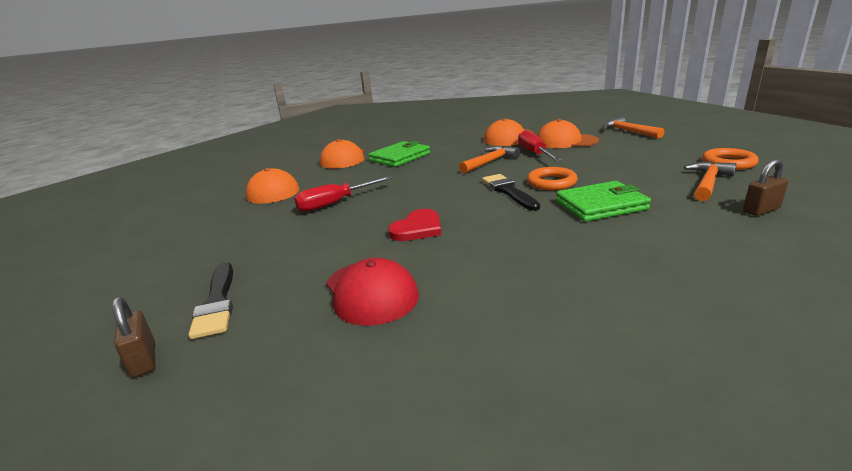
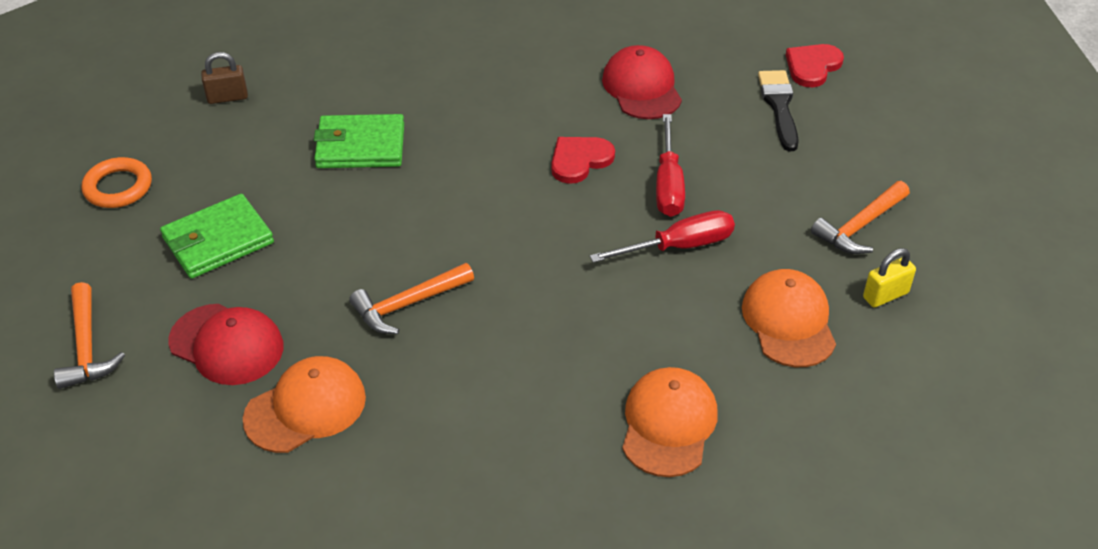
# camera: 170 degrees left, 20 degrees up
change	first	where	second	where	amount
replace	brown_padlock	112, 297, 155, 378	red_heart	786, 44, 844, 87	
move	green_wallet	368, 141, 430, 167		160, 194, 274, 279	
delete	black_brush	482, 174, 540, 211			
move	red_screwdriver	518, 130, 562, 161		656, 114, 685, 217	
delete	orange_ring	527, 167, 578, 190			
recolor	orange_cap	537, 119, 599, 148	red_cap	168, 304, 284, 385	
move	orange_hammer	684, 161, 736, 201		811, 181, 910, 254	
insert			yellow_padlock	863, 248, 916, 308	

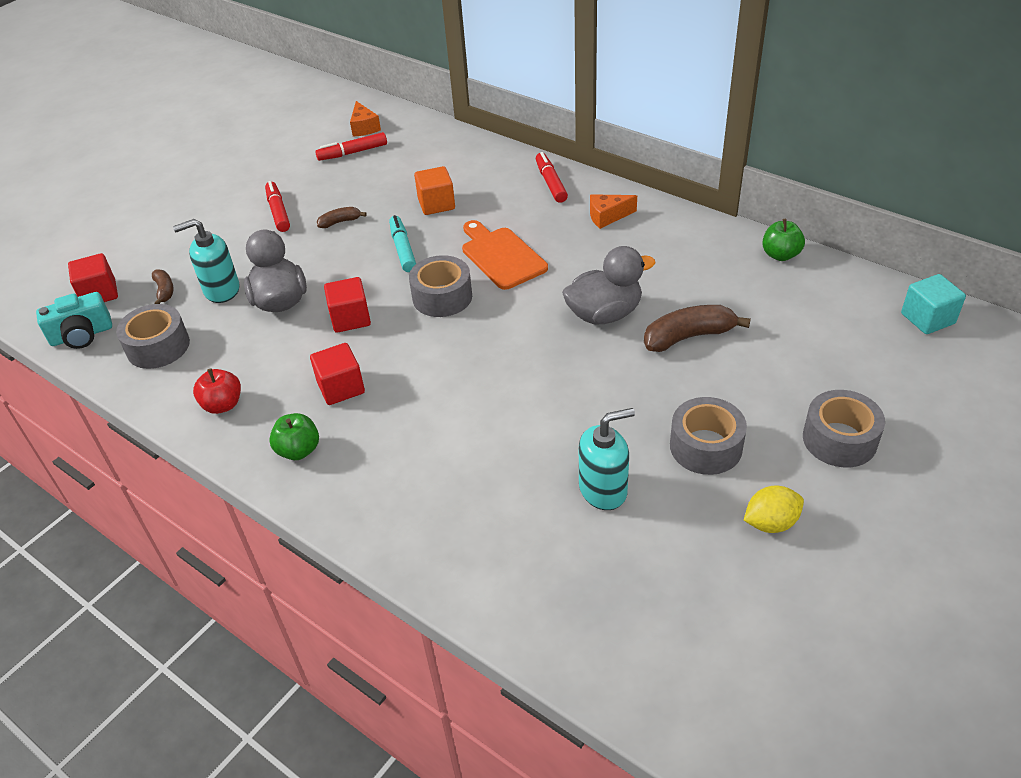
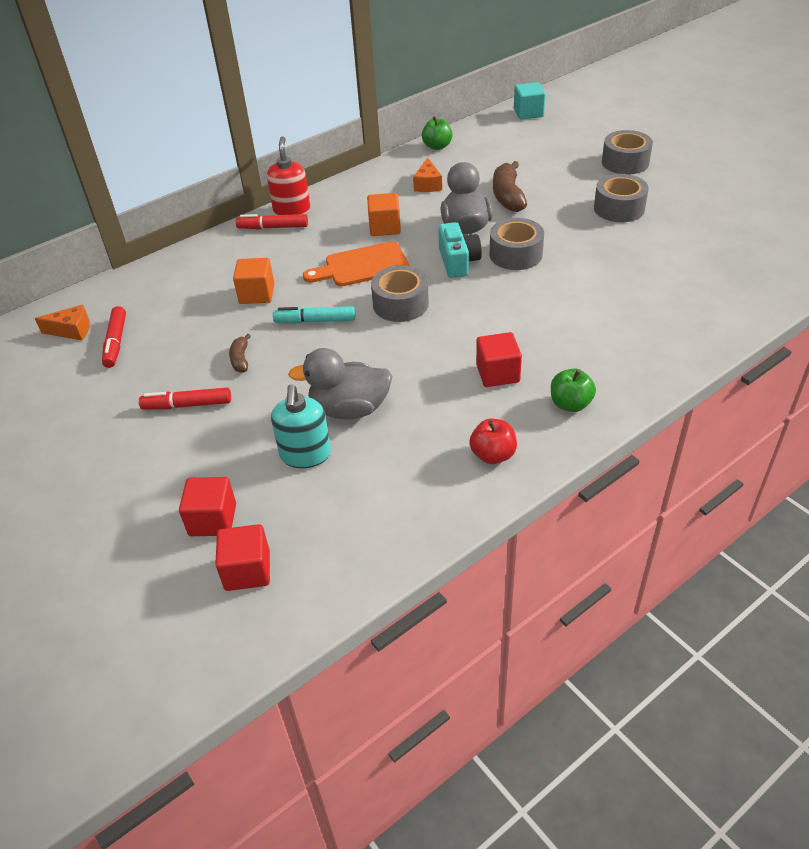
# camera: 75 degrees left, 0 degrees up
change	first	where	second	where	amount
move	turquoise_camera	36, 292, 112, 349		438, 222, 482, 278	
move	grey_tape	116, 304, 190, 369		490, 218, 544, 270	
delete	brown_banana	152, 269, 174, 304			
move	red_cube	324, 277, 371, 333		179, 477, 236, 536	
delete	turquoise_soap_dispenser	579, 408, 635, 510			
move	orange_cheese	590, 194, 637, 229		413, 157, 442, 192	
delete	yellow_lemon	744, 485, 804, 533			
insert			red_soap_dispenser	267, 136, 310, 215	
insert			orange_cube	367, 193, 401, 236	

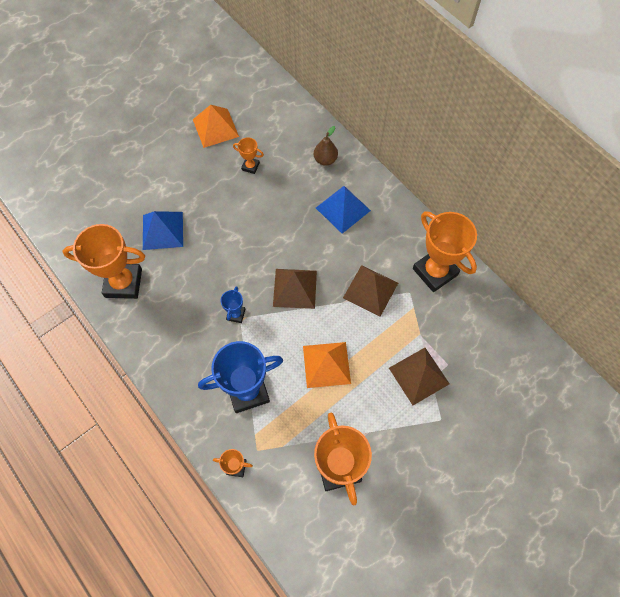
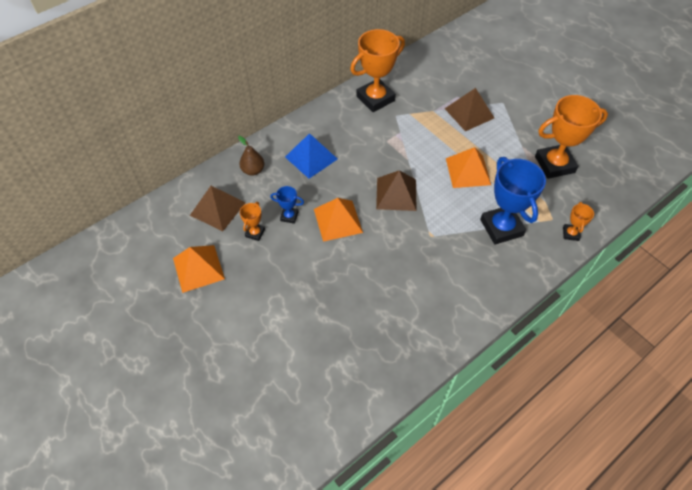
# camera: 90 degrees left, 10 degrees down
change	first	where	second	where	amount
delete	orange_trophy	62, 224, 145, 299			
delete	blue_pyramid	143, 211, 183, 250			
move	blue_trophy	221, 286, 245, 323		270, 186, 304, 224	
move	brown_pyramid	343, 265, 398, 317		190, 186, 246, 231	
insert			orange_pyramid	314, 198, 363, 242	

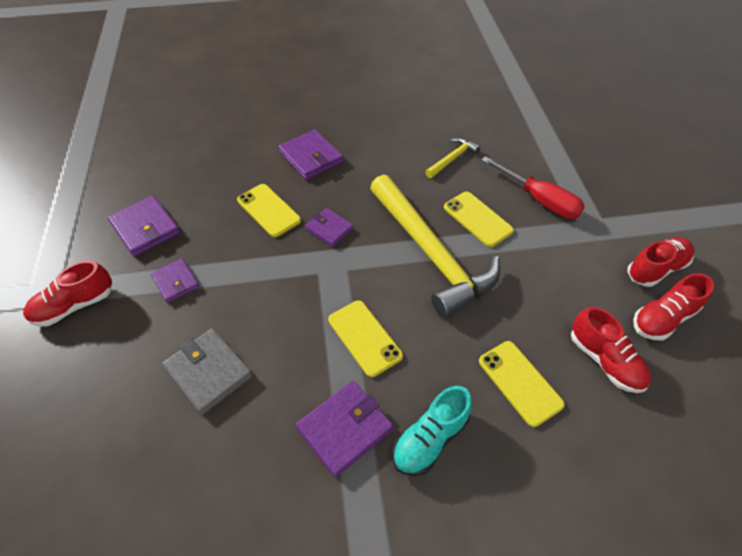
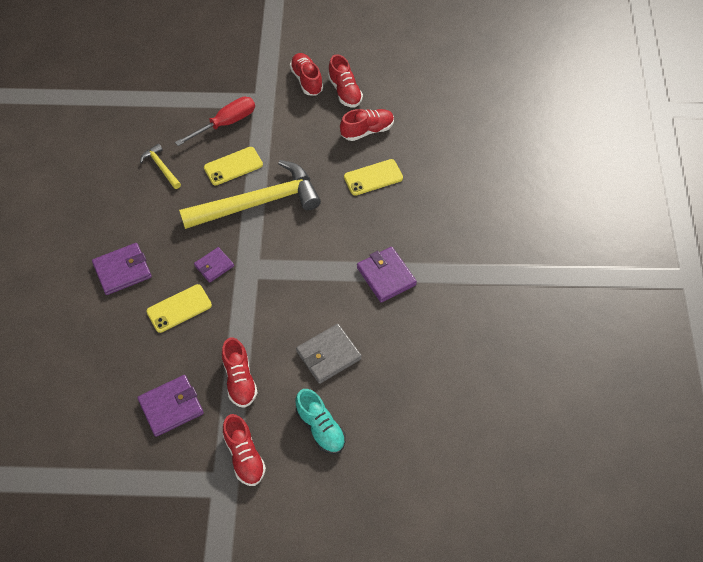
# camera: 80 degrees left, 5 degrees up
change	first	where	second	where	amount
replace	purple_wallet	151, 258, 199, 303	red_shoe	222, 338, 258, 408	
delete	yellow_phone	328, 300, 403, 377			
move	turquoise_shoe	393, 386, 472, 476		296, 389, 346, 454	

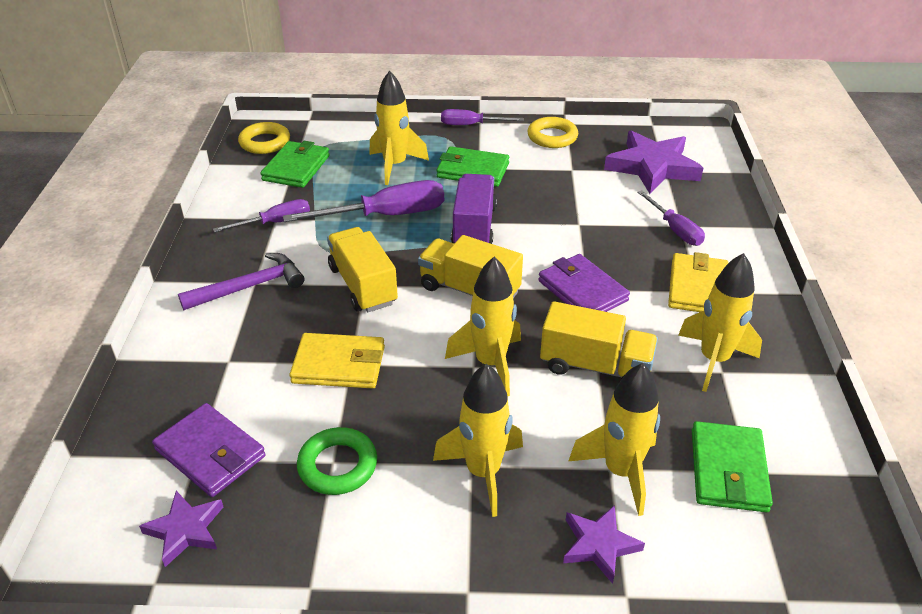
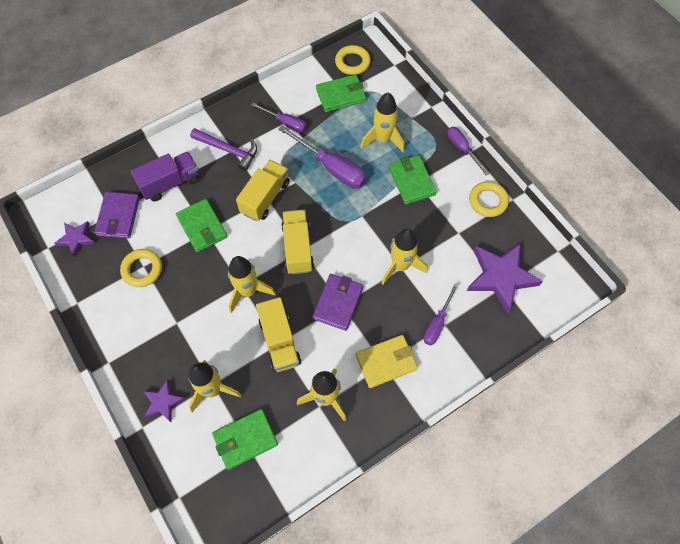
# camera: 55 degrees right, 25 degrees up
change	first	where	second	where	amount
recolor	yellow_wallet	289, 333, 385, 389	green_wallet	176, 199, 228, 252	
recolor	green_ring	297, 427, 377, 495	yellow_ring	120, 249, 162, 287	
move	yellow_rocket	433, 364, 523, 517		381, 228, 427, 285	
move	purple_truck	451, 174, 497, 244		131, 151, 199, 201	

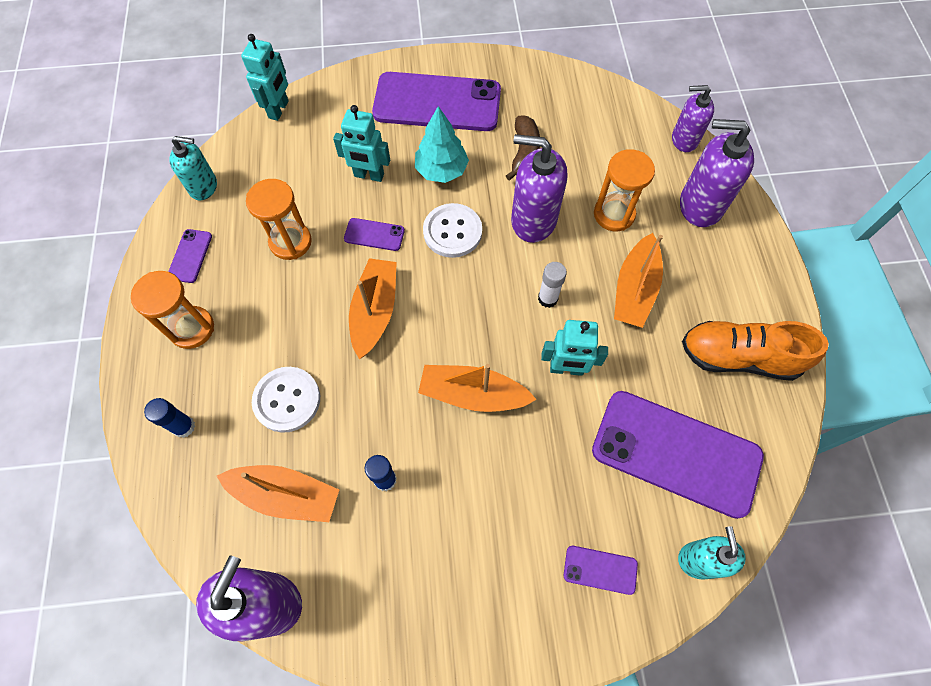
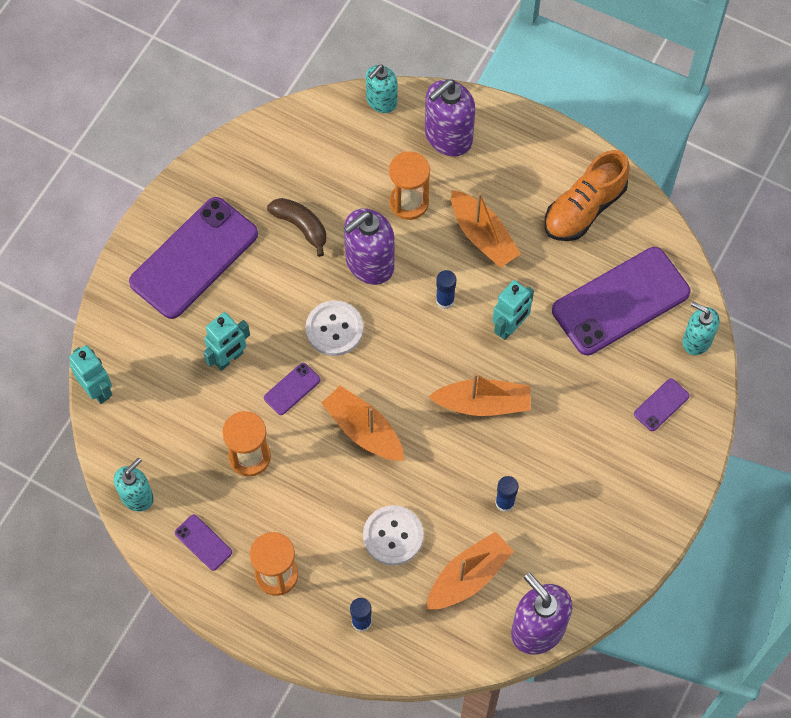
# camera: 55 degrees left, 0 degrees up
change	first	where	second	where	amount
delete	turquoise_tree	415, 106, 469, 183			
rotate	orange_boat	418, 364, 537, 412		429, 373, 531, 416	135 degrees counterclockwise
recolor	white_glue_stick	538, 262, 567, 308	blue_glue_stick	436, 270, 456, 309	
recolor	purple_soap_dispenser	672, 85, 714, 152	turquoise_soap_dispenser	366, 65, 397, 113	

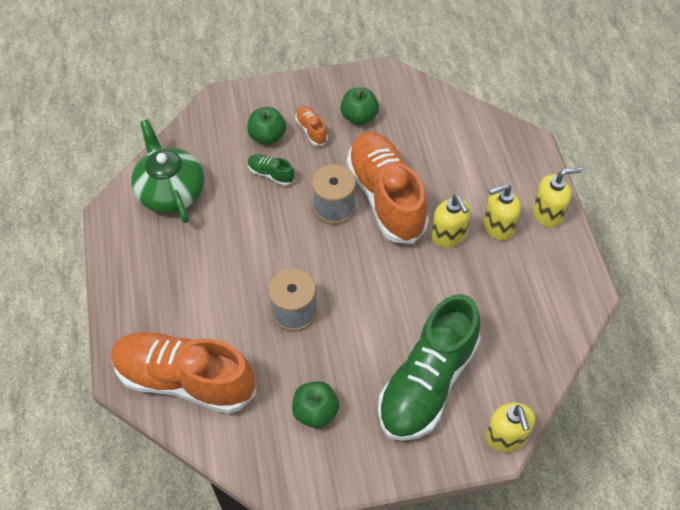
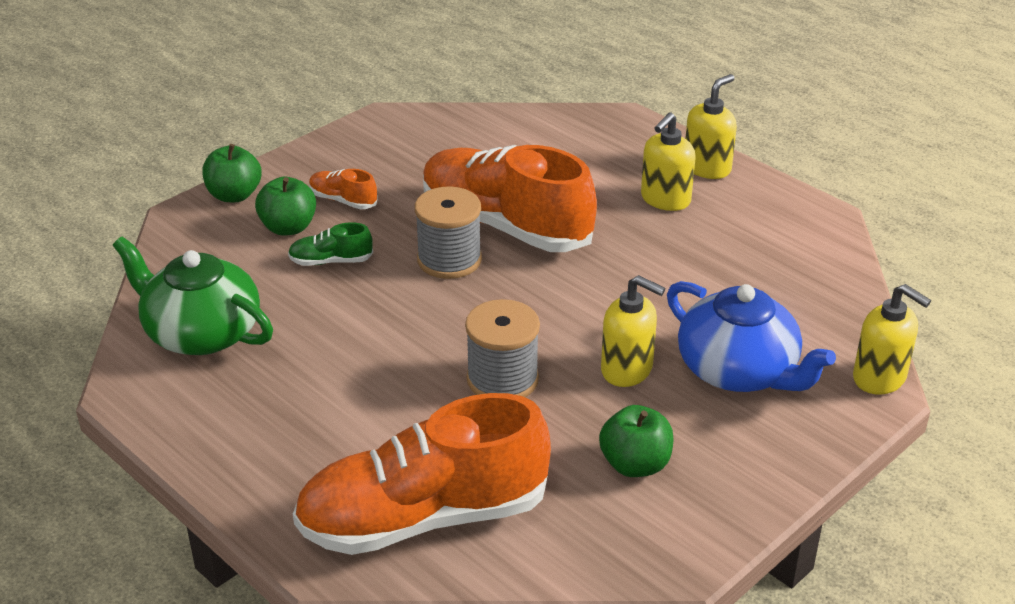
# camera: 35 degrees left, 20 degrees down
change	first	where	second	where	amount
move	green_apple	340, 88, 379, 125		202, 144, 262, 202	
replace	green_shoe	378, 294, 481, 441	blue_teapot	667, 281, 836, 392	
move	yellow_soap_dispenser	431, 195, 471, 248		601, 275, 666, 387	

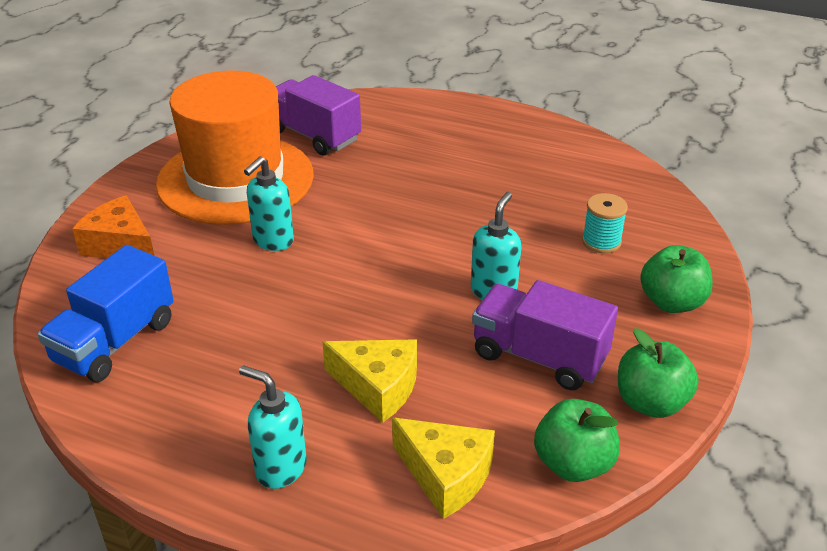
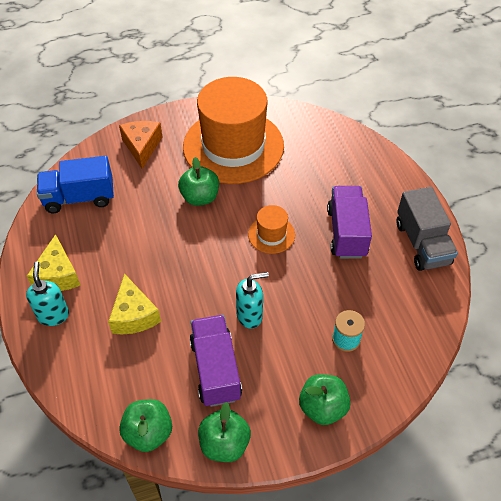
# camera: 50 degrees right, 15 degrees up
change	first	where	second	where	amount
replace	turquoise_soap_dispenser	244, 156, 294, 251	green_apple	178, 157, 219, 206	
move	purple_truck	276, 75, 361, 156		327, 186, 372, 259	
move	yellow_cheese	392, 417, 495, 519		27, 234, 80, 291	
insert			orange_hat	248, 205, 295, 254	
insert			grey_truck	396, 187, 458, 271	

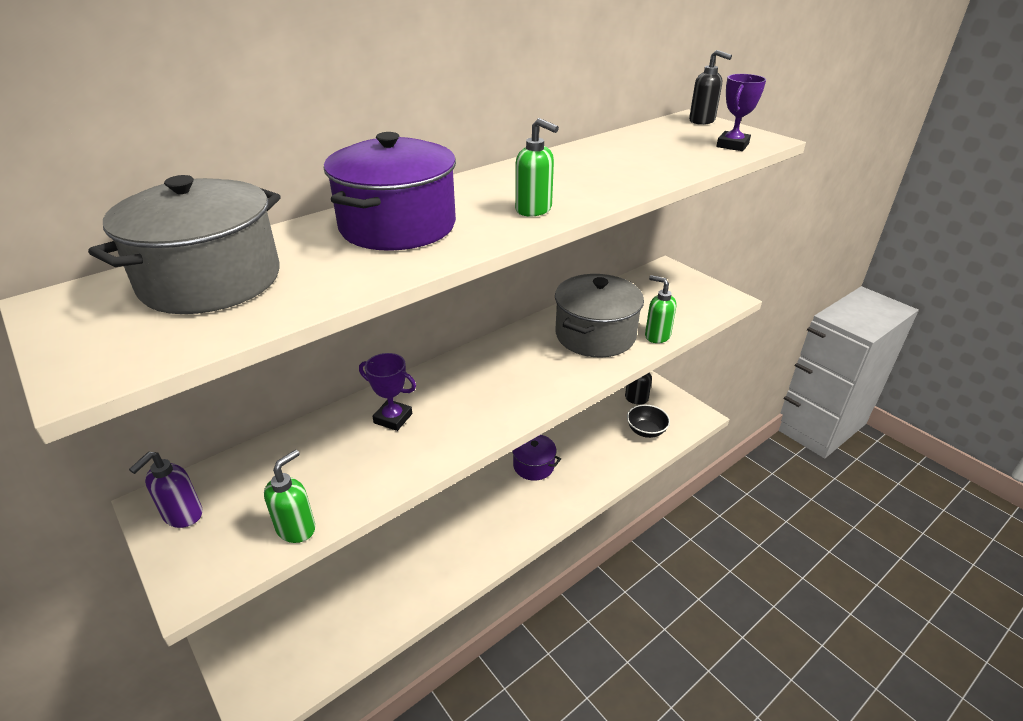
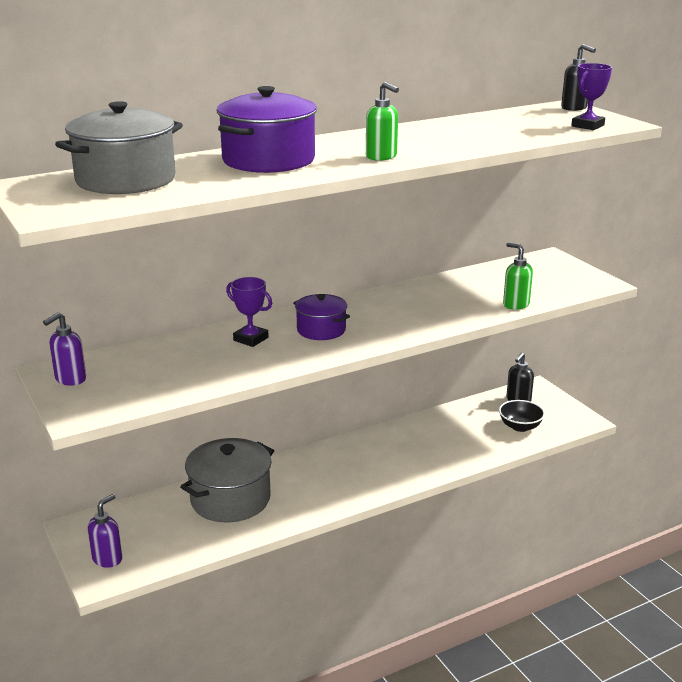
# camera: 10 degrees right, 10 degrees down
change	first	where	second	where	amount
delete	green_soap_dispenser	264, 450, 315, 543			
move	purple_pot	512, 435, 561, 481		293, 294, 350, 340	
move	grey_pot	555, 274, 644, 358		180, 438, 274, 522	
insert			purple_soap_dispenser	88, 494, 122, 568	

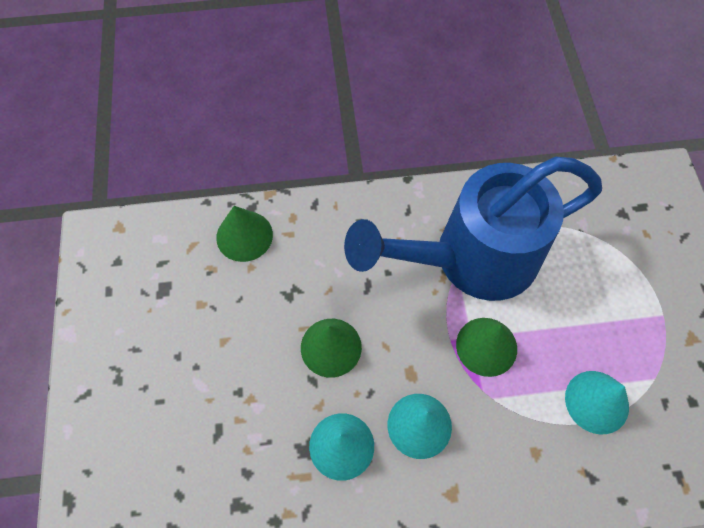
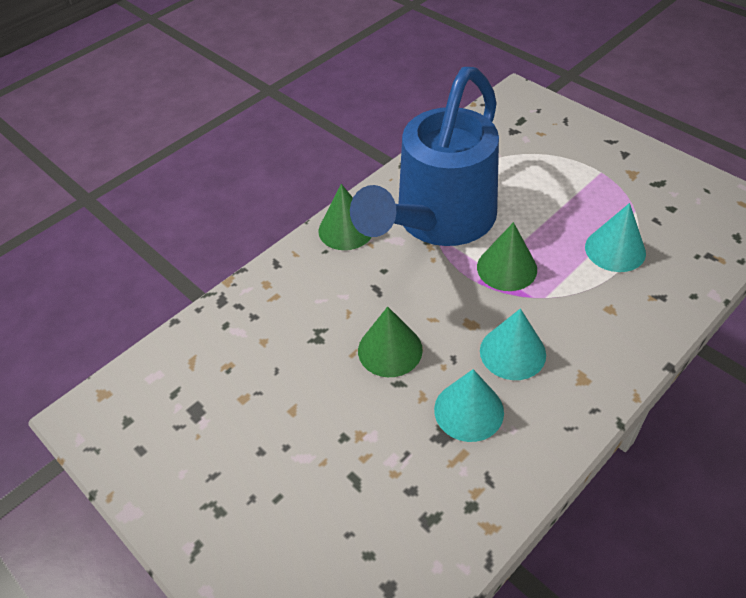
# camera: 35 degrees left, 15 degrees down
change	first	where	second	where	amount
move	green_cone	216, 206, 273, 262		319, 184, 372, 250	

